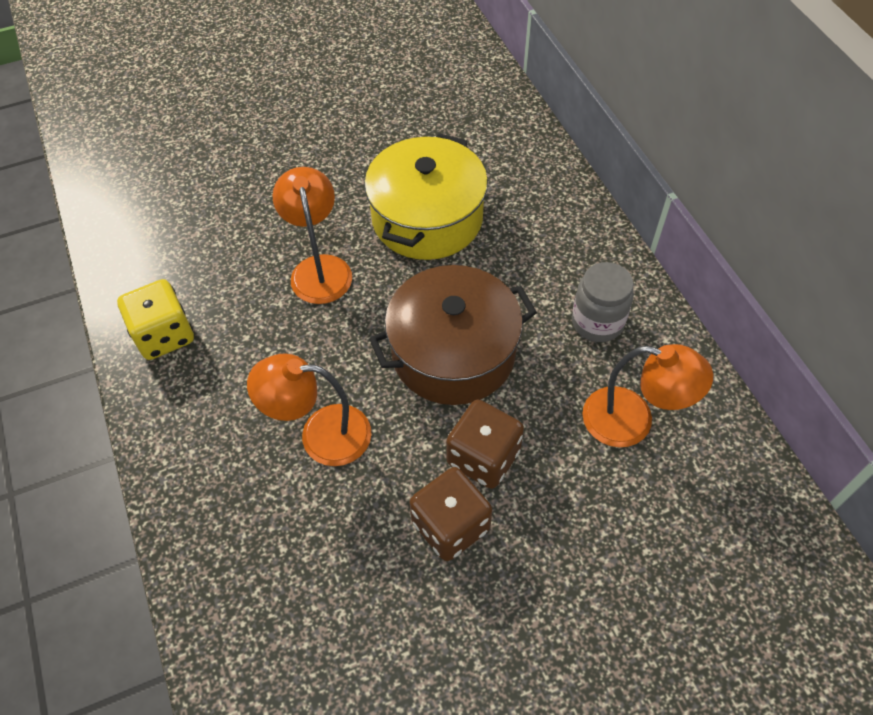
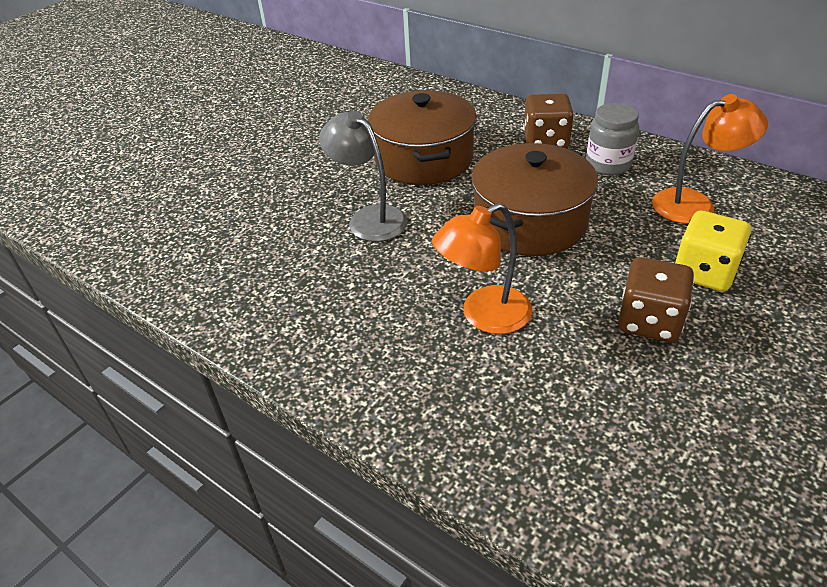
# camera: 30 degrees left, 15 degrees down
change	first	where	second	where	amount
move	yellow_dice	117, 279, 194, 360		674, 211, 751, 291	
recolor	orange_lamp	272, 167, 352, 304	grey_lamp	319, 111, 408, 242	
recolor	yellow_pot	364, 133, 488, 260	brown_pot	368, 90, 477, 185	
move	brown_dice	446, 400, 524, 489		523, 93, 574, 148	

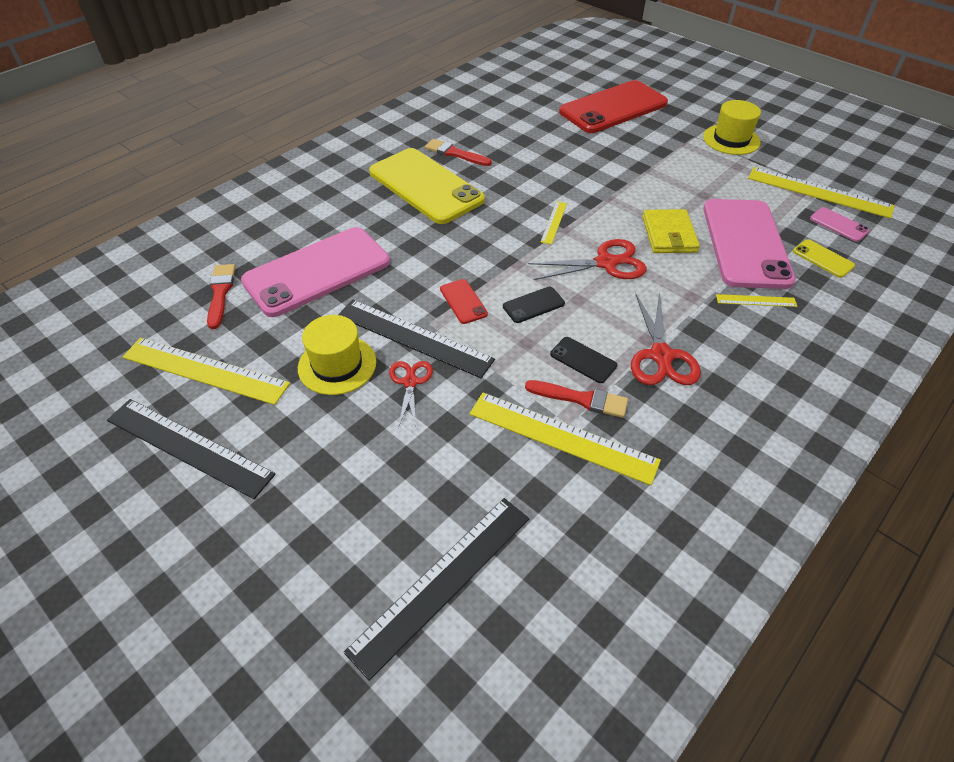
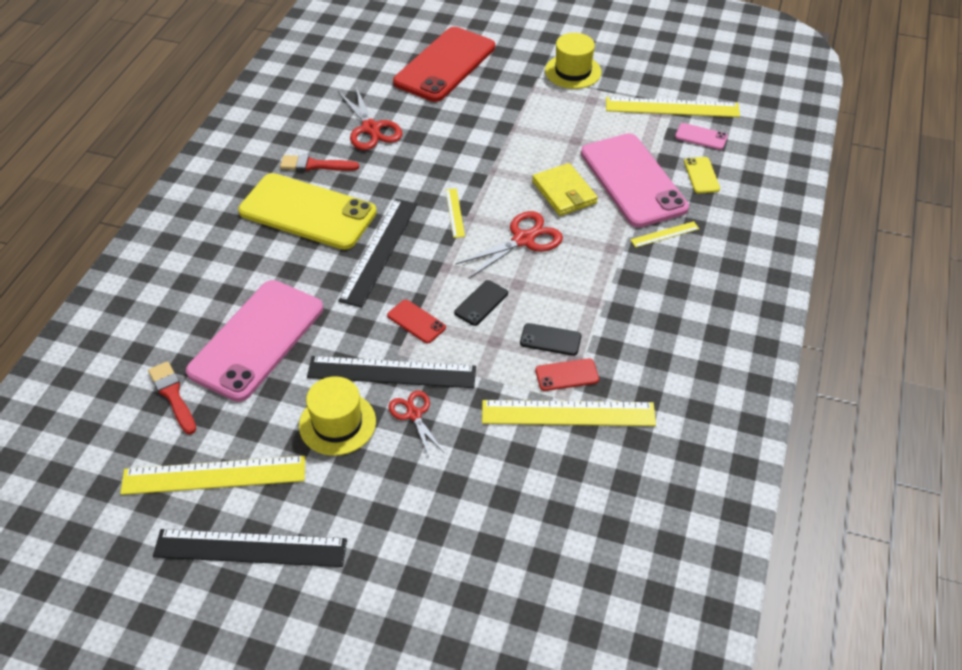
# camera: 25 degrees left, 0 degrees up
change	first	where	second	where	amount
move	black_ruler	344, 498, 529, 681		338, 199, 418, 308	
replace	red_brush	525, 380, 628, 418	red_phone	535, 358, 599, 391	
move	red_scissors	631, 292, 701, 385		338, 86, 402, 150	
rotate	yellow_phone	793, 239, 855, 278		684, 157, 720, 193	60 degrees clockwise

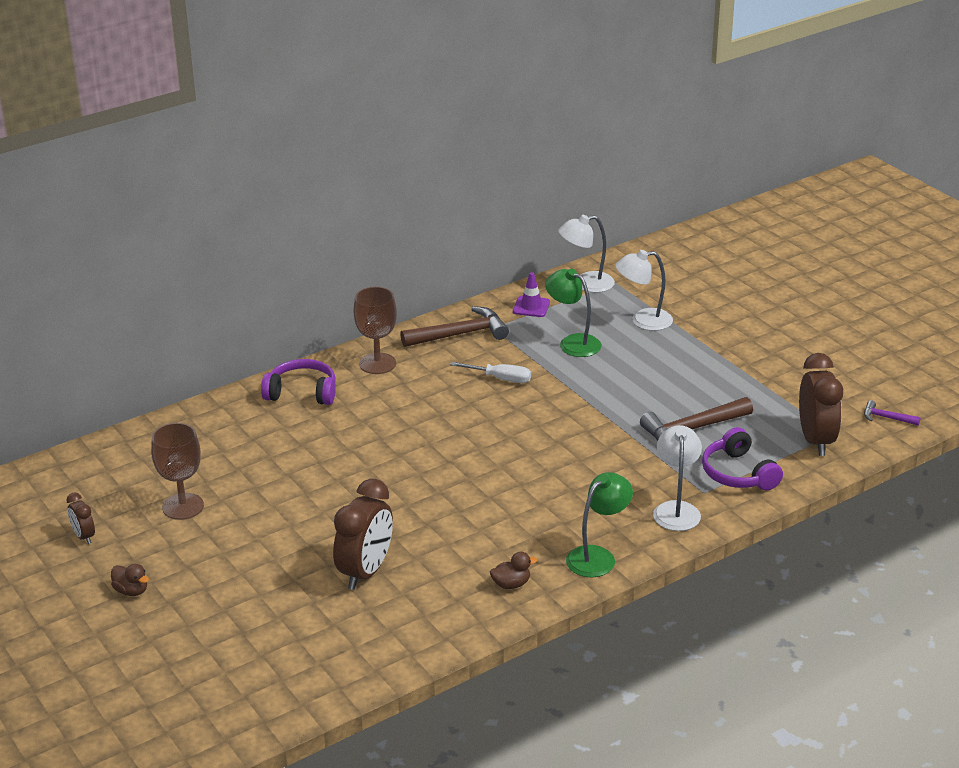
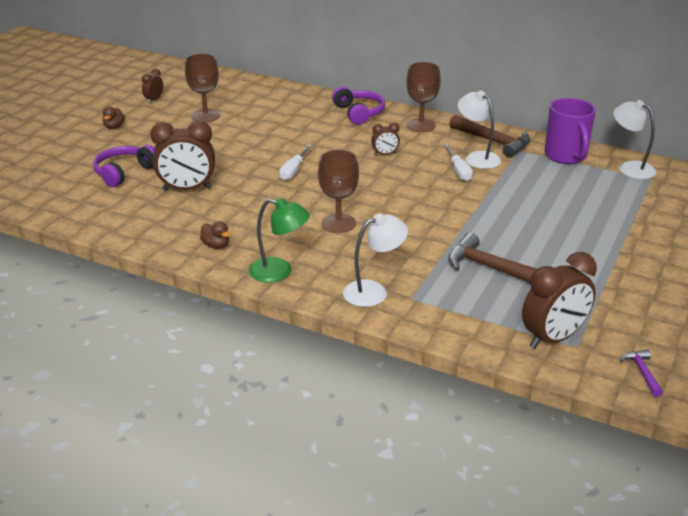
# camera: 60 degrees right, 0 degrees up
change	first	where	second	where	amount
replace	purple_traffic_cone	513, 272, 550, 317	purple_mug	545, 98, 596, 164	
delete	green_lamp	545, 269, 601, 357			
move	white_lamp	615, 250, 673, 331		458, 91, 501, 169	
move	purple_headphones	702, 427, 783, 490		93, 145, 154, 187	
insert			white_screwdriver	279, 145, 312, 180	
insert			brown_goblet	318, 149, 359, 233	
insert			brown_clock	371, 122, 400, 155	

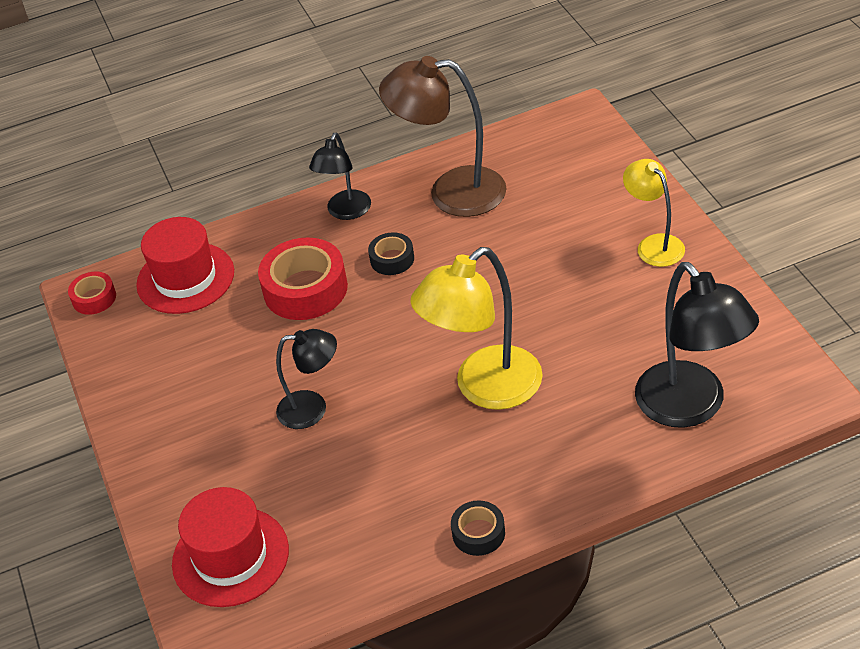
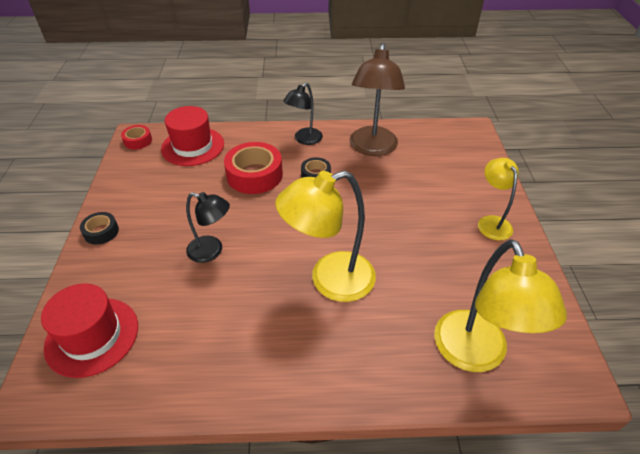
# camera: 15 degrees right, 0 degrees up
change	first	where	second	where	amount
rotate	brown_lamp	379, 56, 506, 217		350, 43, 405, 156	105 degrees counterclockwise
move	black_tape	451, 500, 505, 556		80, 212, 119, 245	
recolor	black_lamp	635, 262, 759, 428	yellow_lamp	434, 239, 567, 372	

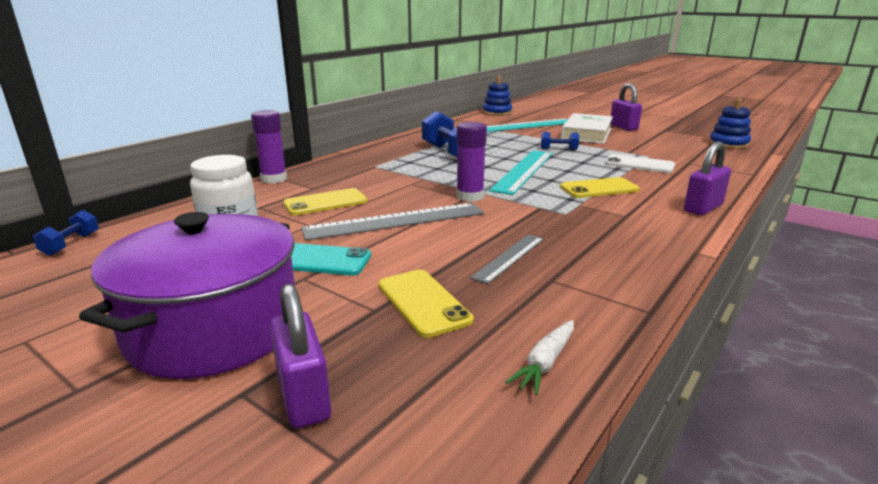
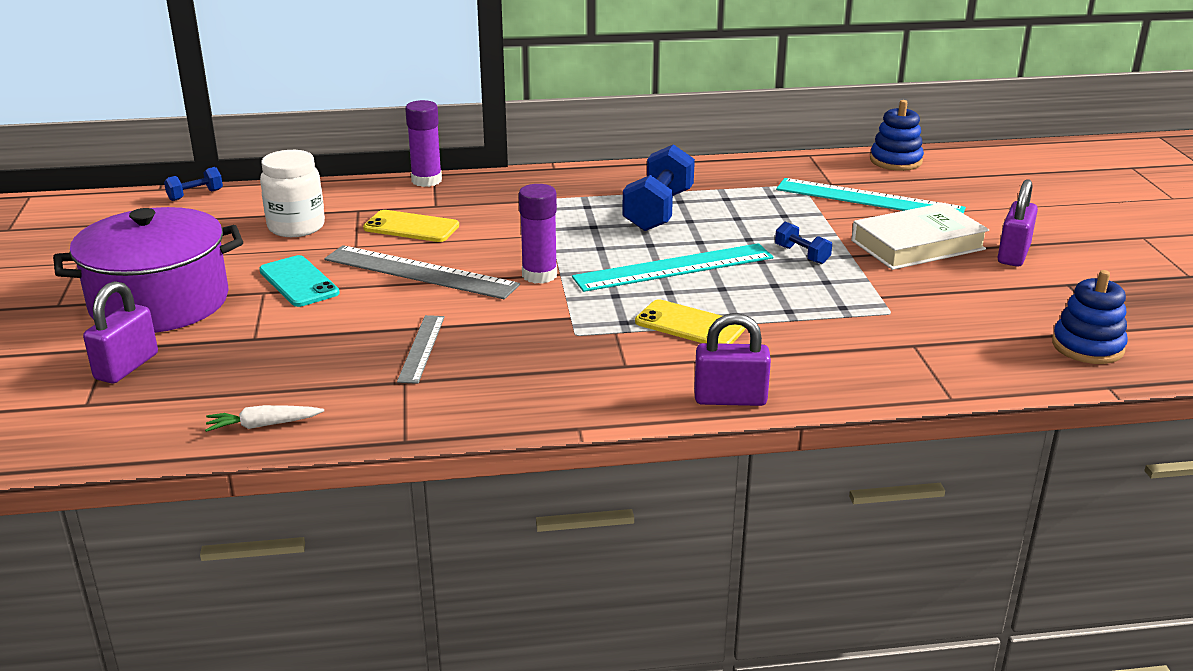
# camera: 45 degrees right, 5 degrees up
change	first	where	second	where	amount
delete	yellow_phone	378, 270, 474, 338			
rotate	grey_ruler	470, 234, 544, 284		397, 315, 445, 384	75 degrees counterclockwise
delete	white_phone	605, 154, 675, 173			

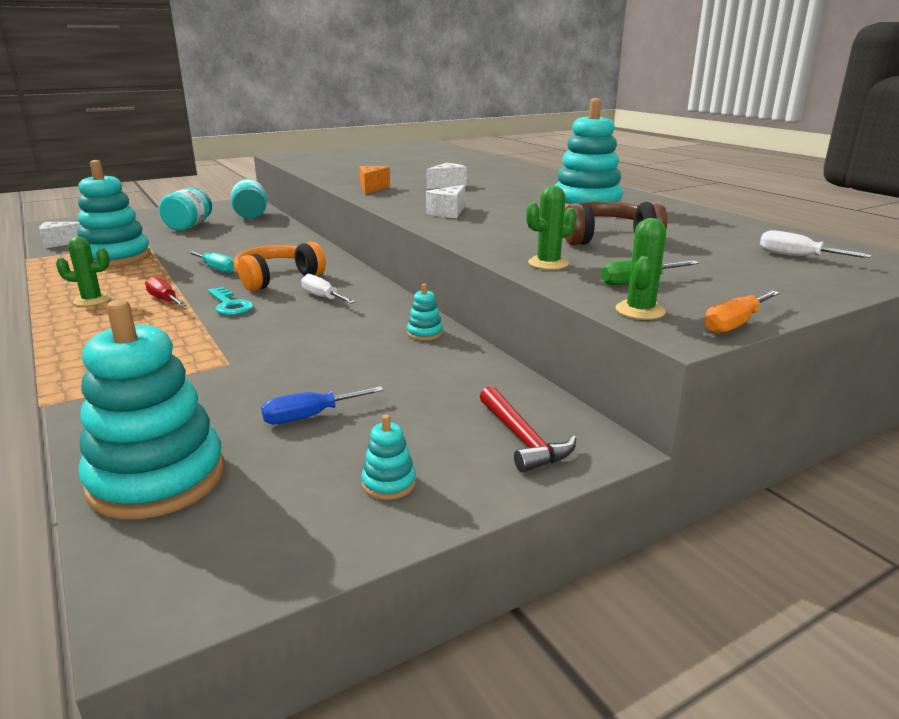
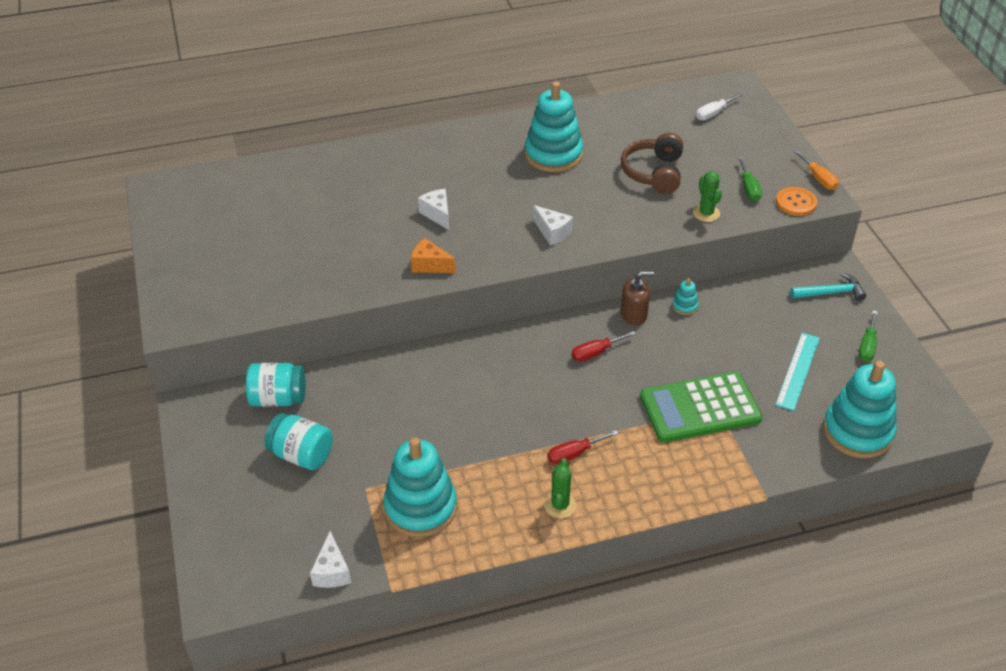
# camera: 75 degrees left, 20 degrees up
change	first	where	second	where	amount
delete	turquoise_screwdriver	187, 251, 234, 273			
delete	turquoise_key	208, 287, 253, 315			
delete	orange_headphones	234, 242, 326, 291			
replace	blue_screwdriver	261, 386, 384, 424	turquoise_ruler	775, 333, 820, 411	
recolor	white_screwdriver	301, 274, 356, 304	red_screwdriver	572, 331, 636, 362	
replace	turquoise_stacking_toy	361, 414, 416, 500	green_screwdriver	859, 310, 878, 362	
recolor	red_hammer	480, 386, 576, 473	turquoise_hammer	790, 273, 866, 301	
replace	green_cactus	615, 218, 666, 319	orange_button	776, 187, 817, 216	
insert			brown_soap_dispenser	621, 271, 655, 325	
insert			green_calculator	640, 371, 762, 443	

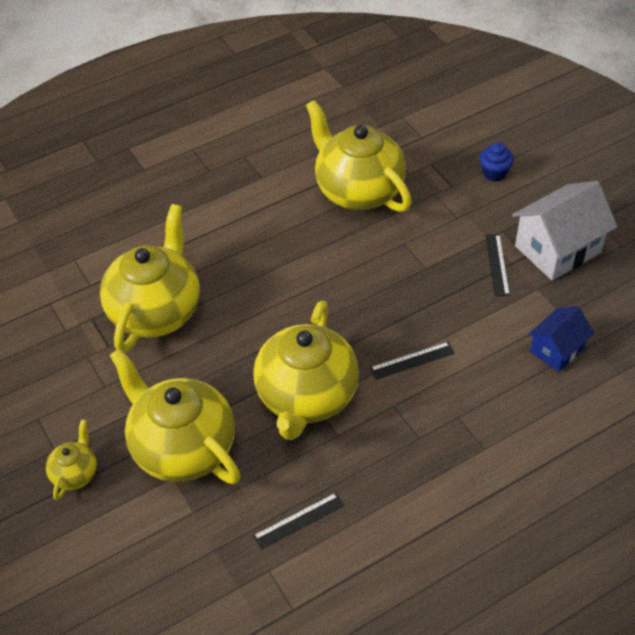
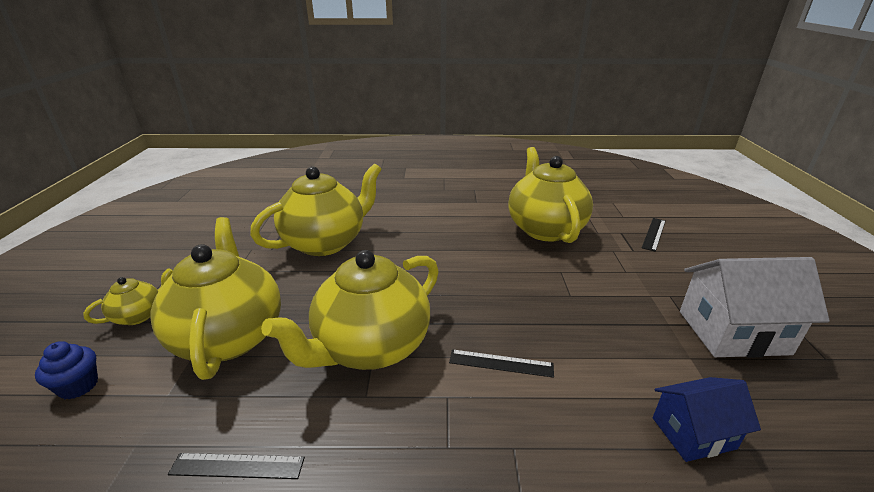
# camera: 30 degrees right, 20 degrees down
change	first	where	second	where	amount
move	blue_cupcake	480, 142, 514, 181		35, 341, 98, 399	
move	black_ruler	486, 234, 510, 296		642, 218, 666, 252	

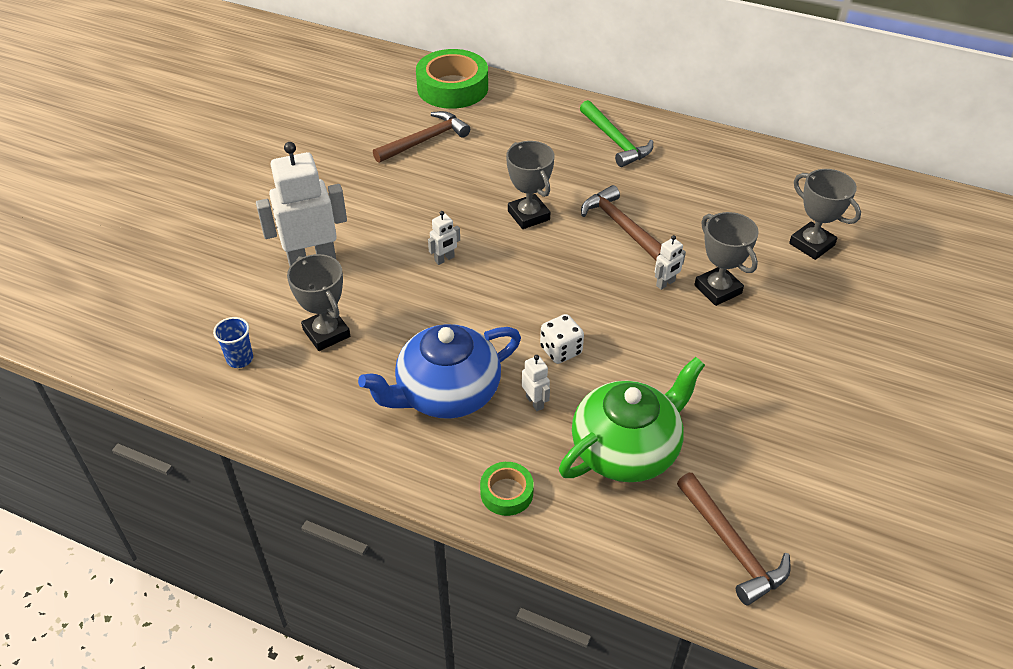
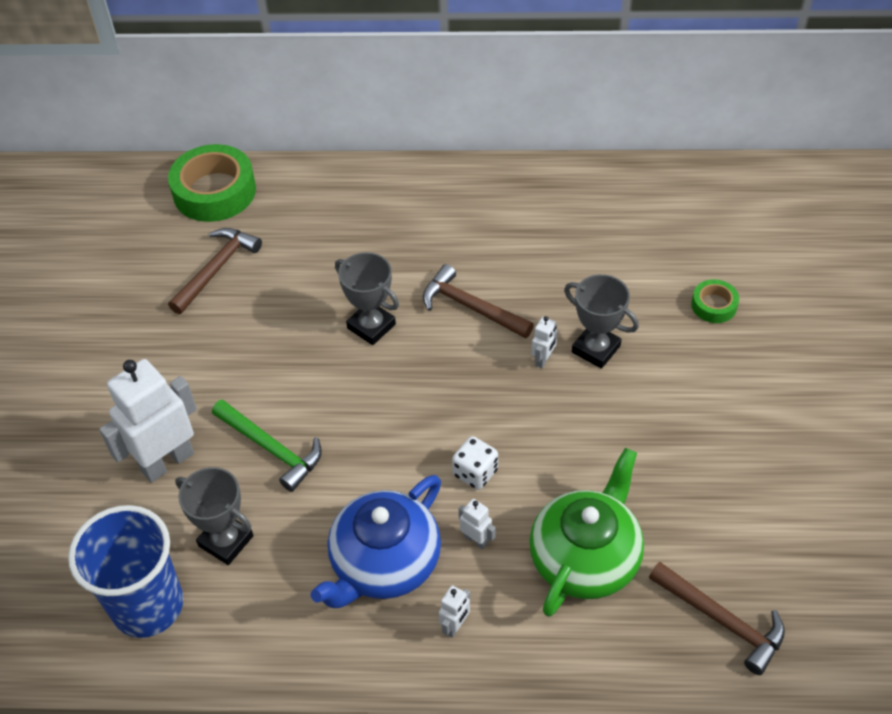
# camera: 20 degrees left, 5 degrees up
change	first	where	second	where	amount
resize	blue_cup	213, 317, 253, 368		68, 505, 183, 638	x2.42
move	white_robot	428, 211, 460, 265		439, 585, 470, 638	
move	green_tape	480, 462, 534, 516		691, 279, 739, 323	
move	green_hammer	580, 100, 653, 167		212, 399, 322, 492	
delete	grey_trophy	789, 169, 861, 260			

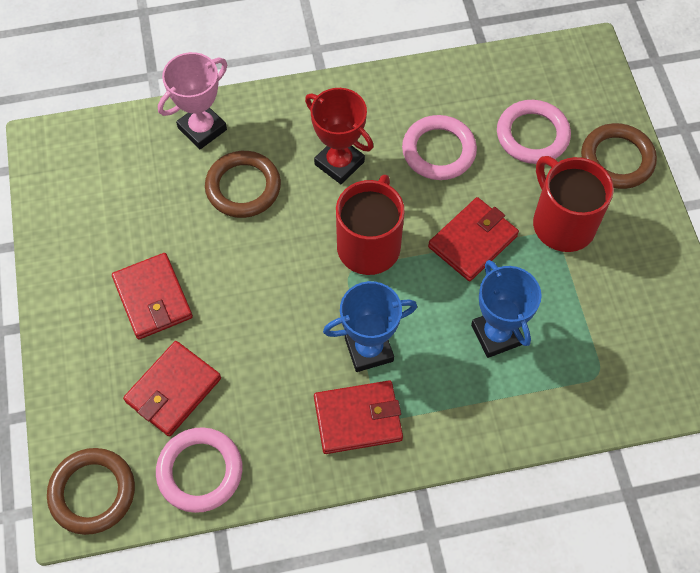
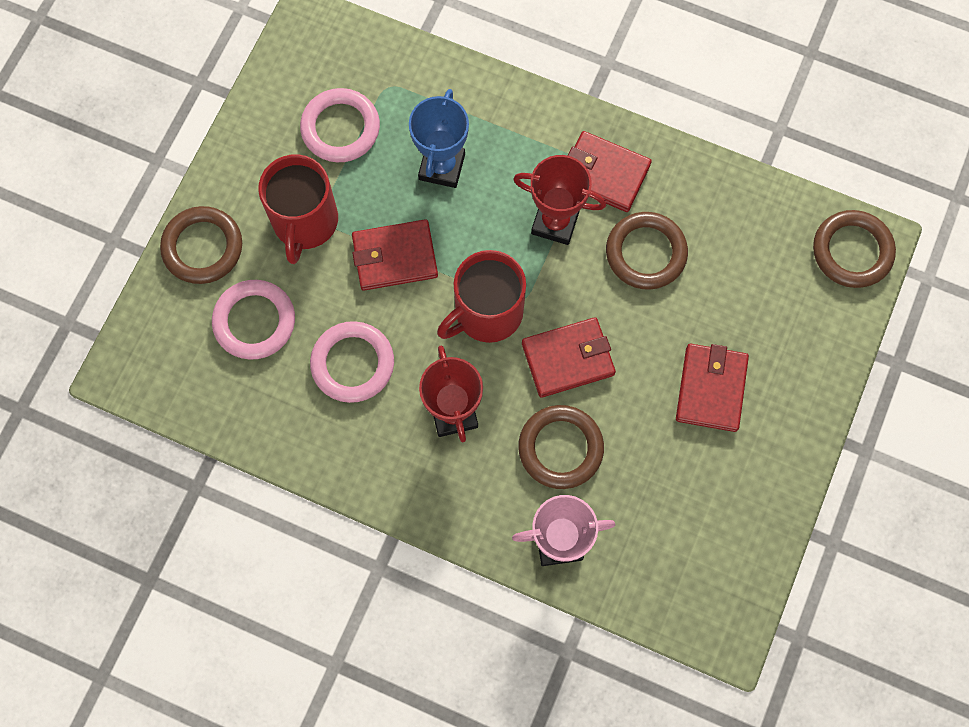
# camera: 145 degrees left, 10 degrees up
change	first	where	second	where	amount
move	red_wallet	123, 341, 221, 436		522, 317, 616, 398	
move	pink_ring	156, 427, 242, 513		300, 88, 380, 162	
recolor	blue_trophy	323, 281, 417, 372	red_trophy	513, 155, 606, 245	
insert			brown_ring	606, 212, 688, 290	

